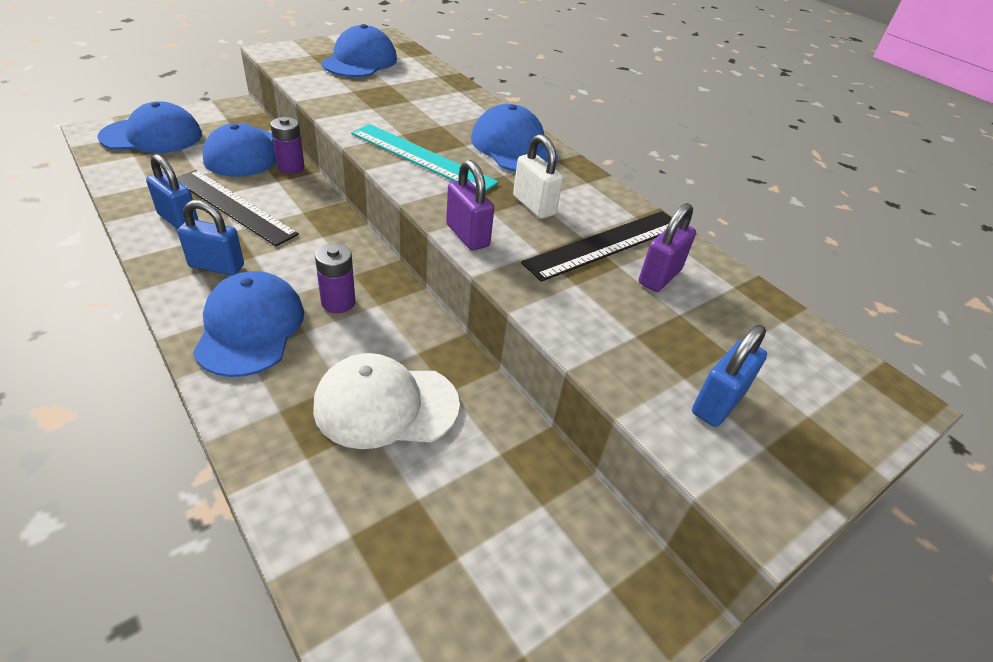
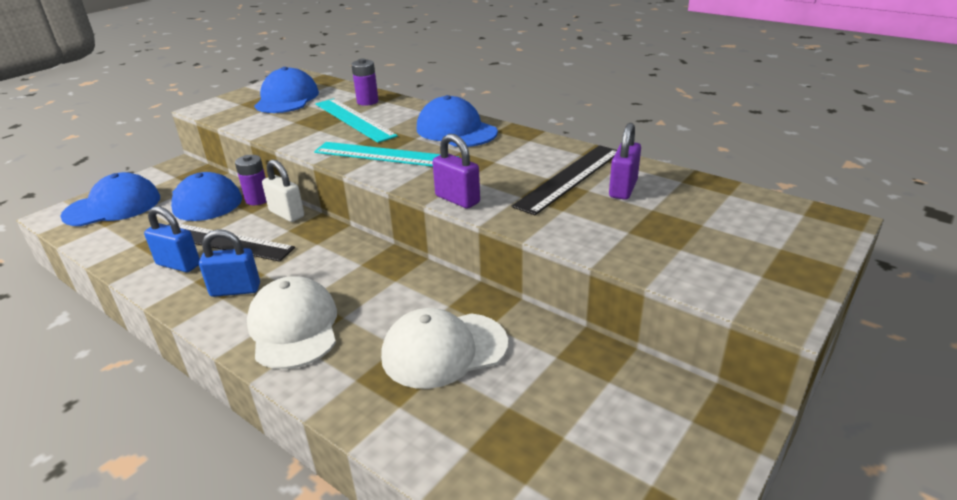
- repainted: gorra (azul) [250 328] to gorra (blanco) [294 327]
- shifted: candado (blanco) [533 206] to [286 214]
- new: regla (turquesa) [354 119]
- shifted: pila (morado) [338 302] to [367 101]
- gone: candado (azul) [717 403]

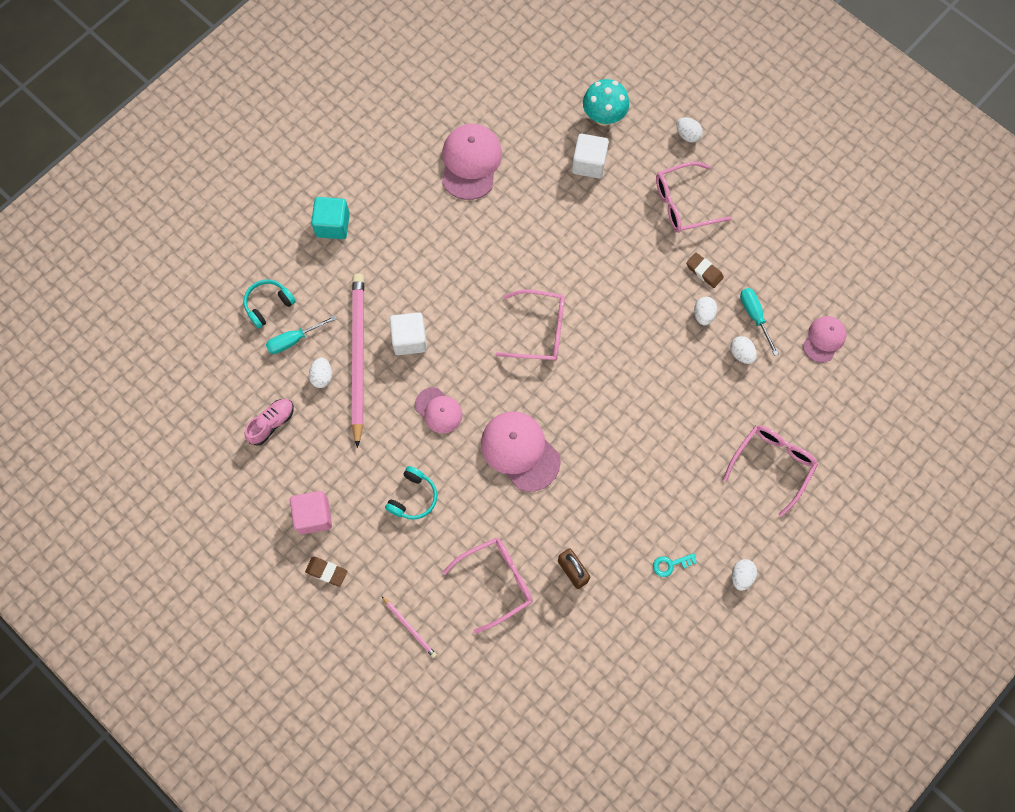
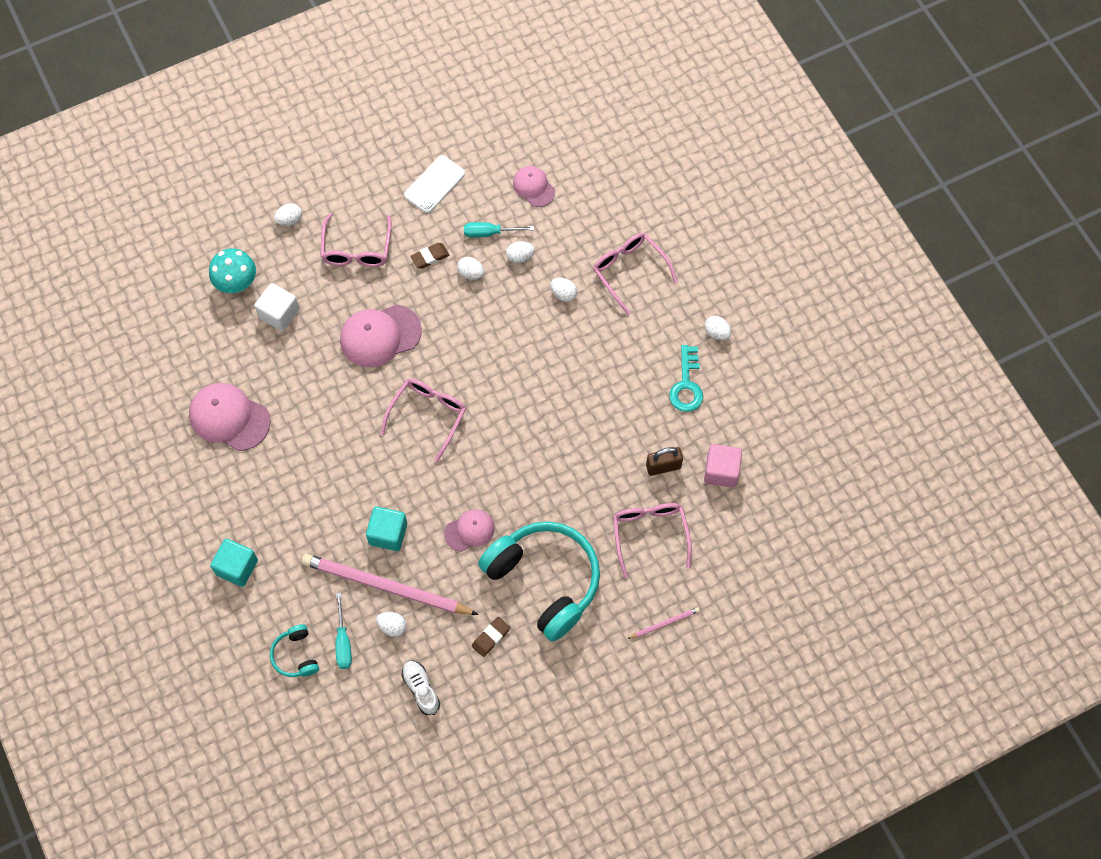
- shifted: gorra (rosa) [520 451] to [380 336]
- repainted: cubo (blanco) [409 339] to cubo (turquesa) [388 534]
- repainted: zapato (rosa) [271 423] to zapato (blanco) [421 689]
- new: móvil (blanco) [434 184]
- shifted: goma de borrar (marrón) [326 572] to [491 637]
- scaled: auriculares (turquesa) [413 497] = [544 581] x2.26
- new: huevo (blanco) [563 294]
- scaled: llave (turquesa) [671 564] = [686 384] x1.76
- shifted: cubo (rosa) [313 516] to [721 471]

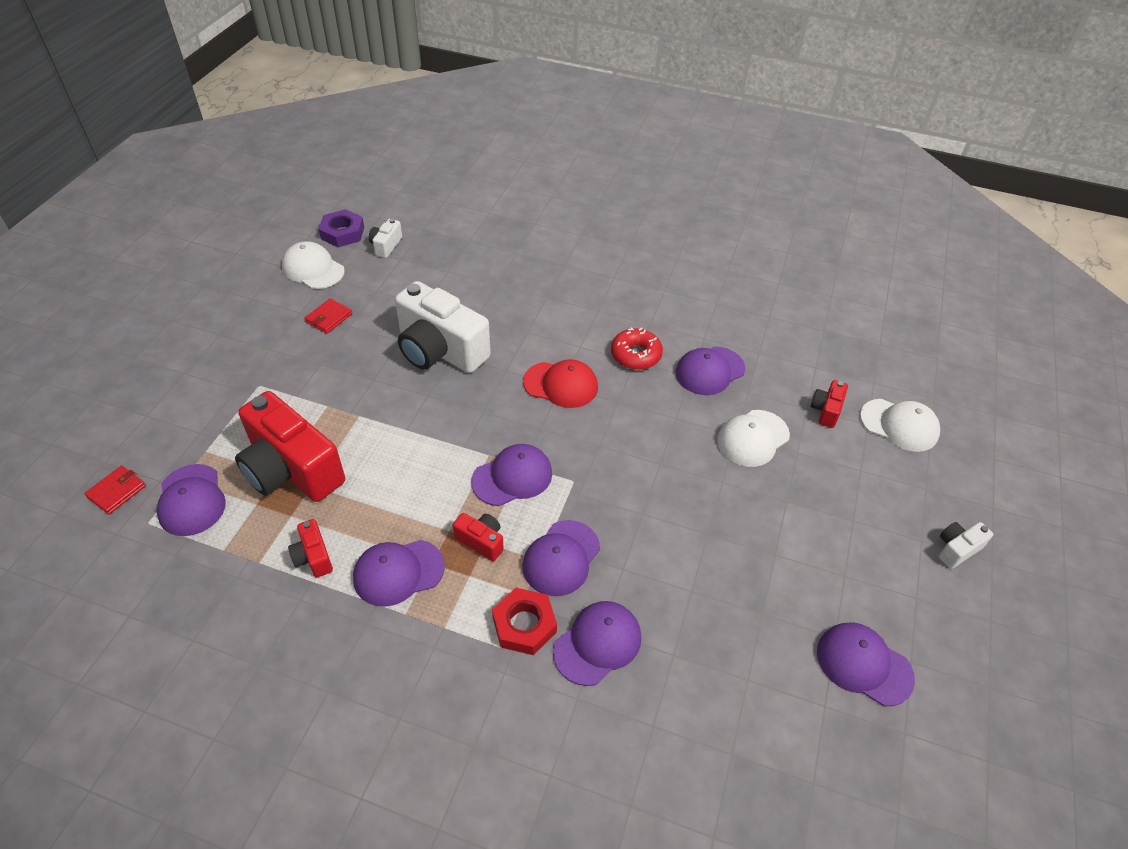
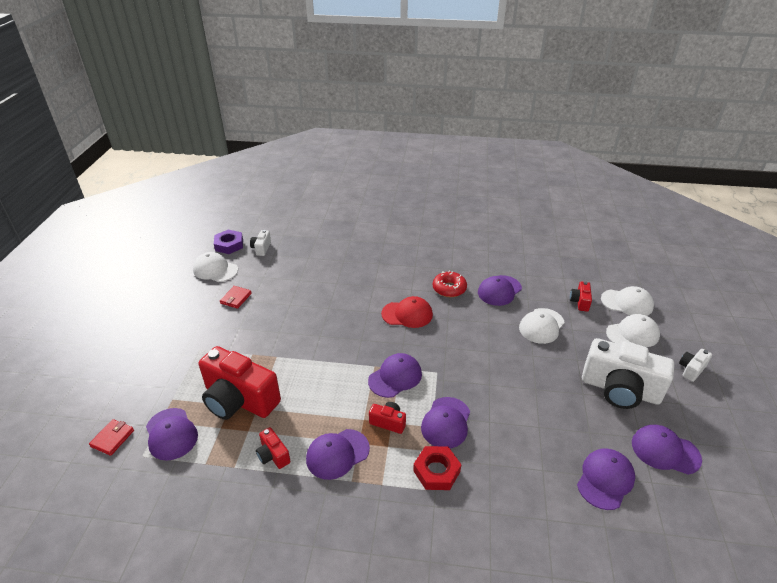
- shifted: gorra (morado) [597 643] to [605 479]
- shifted: cámara (blanco) [440 350] to [620 390]
- new: gorra (blanco) [632 334]

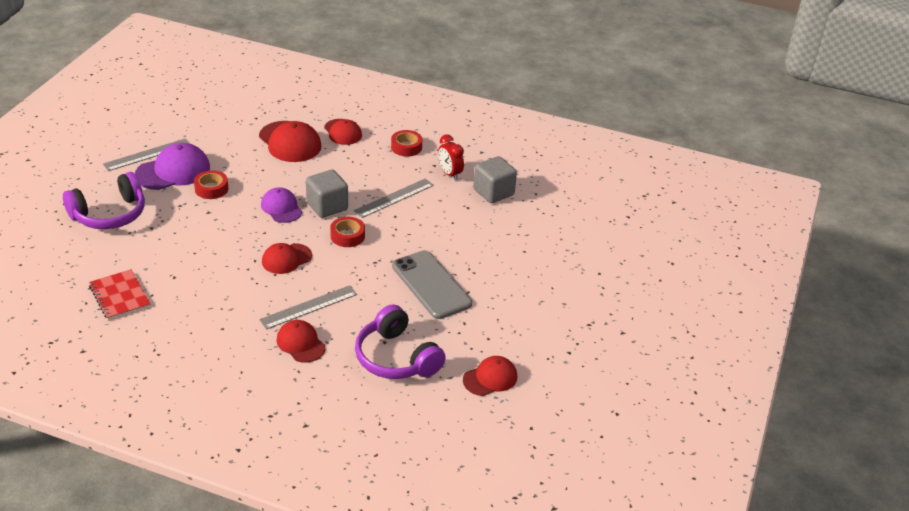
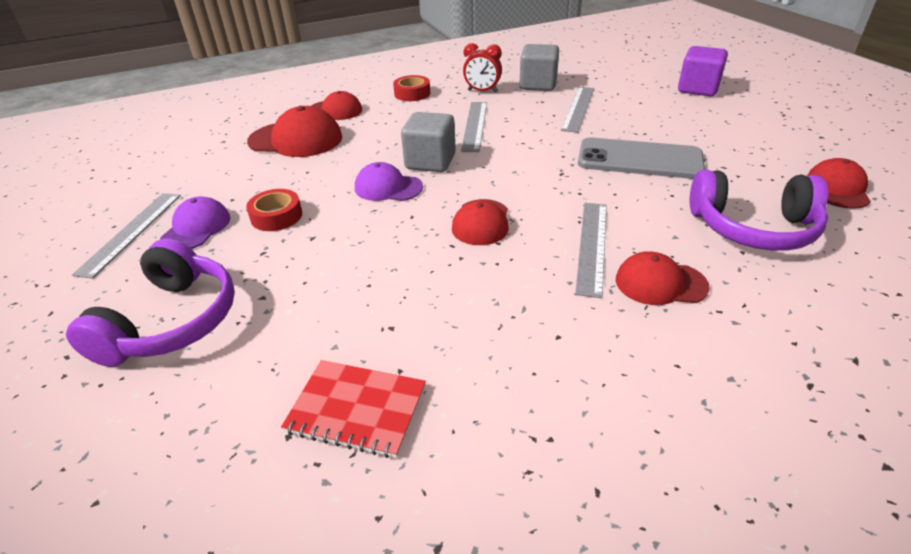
- scaled: gorra (morado) [173 171] = [196 228] x0.64
- new: regla (gris) [578 108]
- new: cubo (morado) [698 89]
- gone: cinta adhesiva (rojo) [347 236]

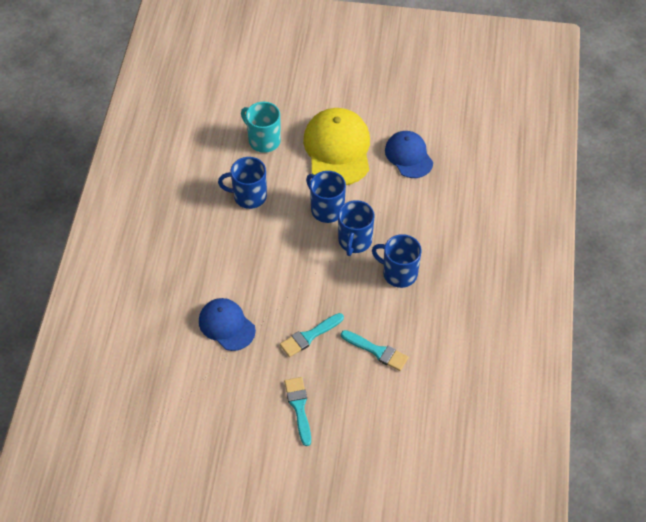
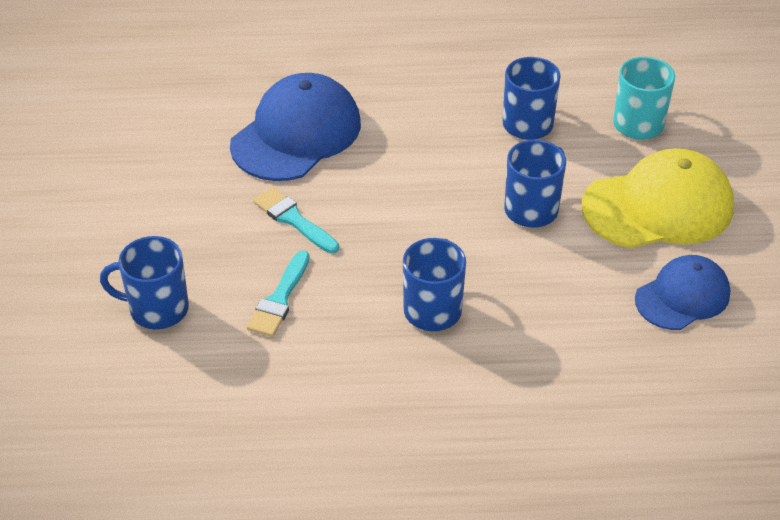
- shifted: taza (azul) [354 241] to [157 309]
- scaled: gorra (azul) [226 325] = [296 134] x1.61
- gone: pincel (turquesa) [299 407]

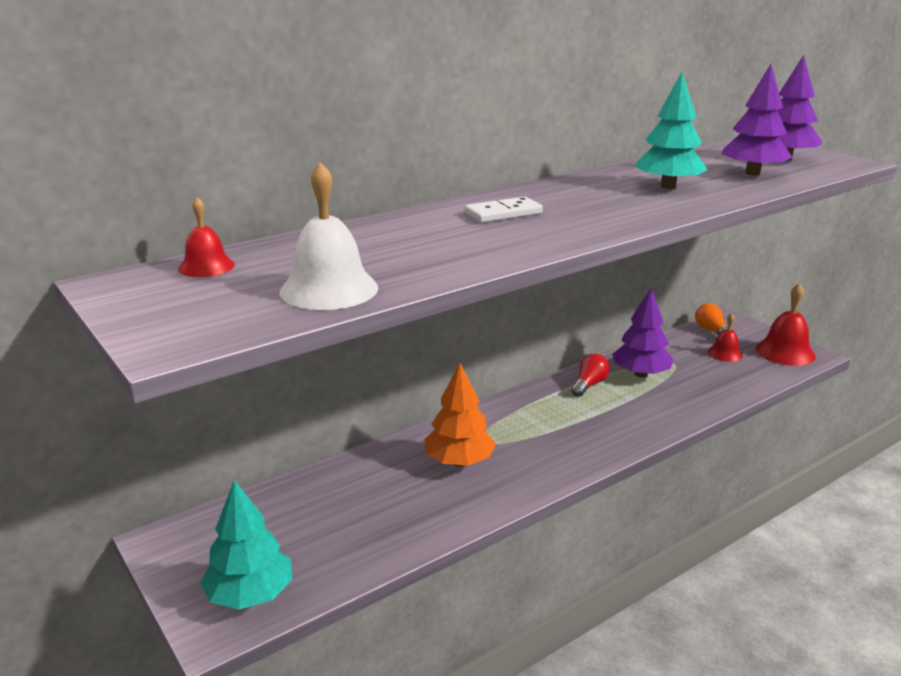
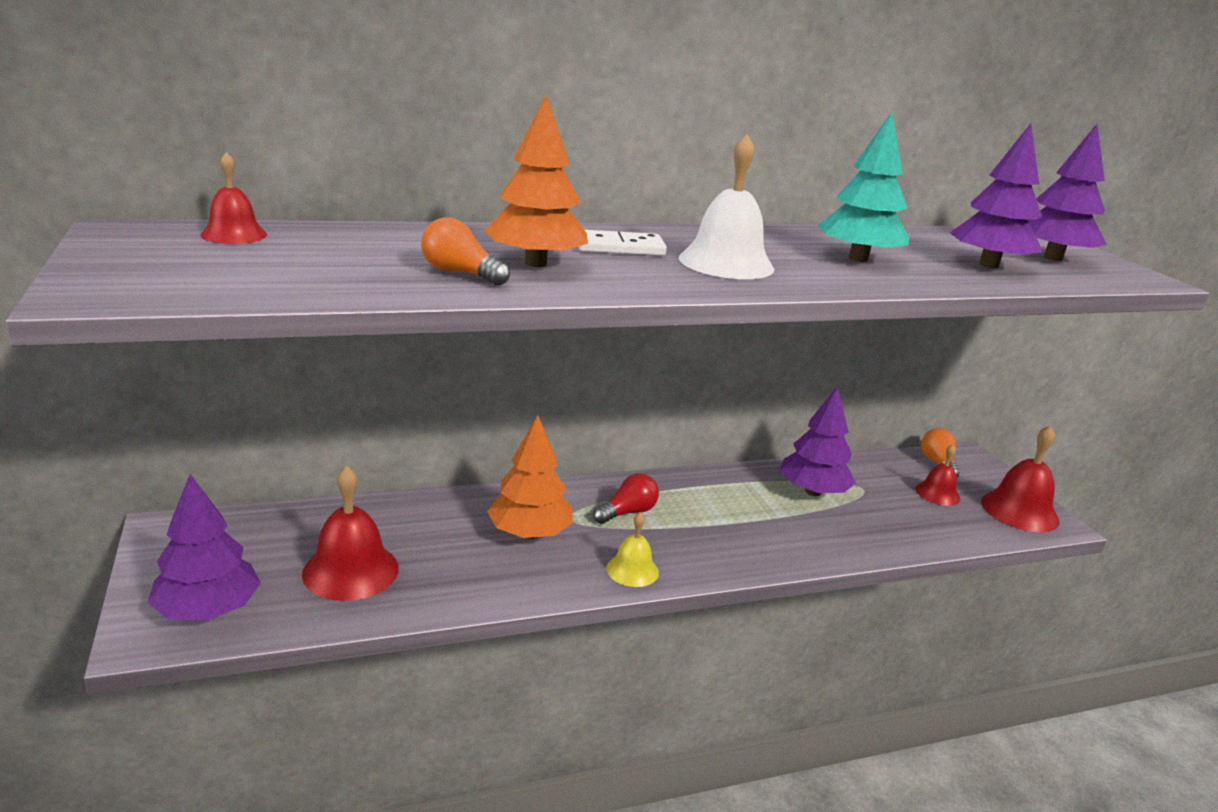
- repainted: árbol (turquesa) [250 595] to árbol (morado) [208 610]
- new: campana (rojo) [350 570]
- new: bombilla (naranja) [460 273]
- new: árbol (naranja) [536 263]
- shifted: bombilla (rojo) [589 385] to [627 512]
- new: campana (amarillo) [632 570]
- shifted: campana (blanco) [329 289] to [726 263]

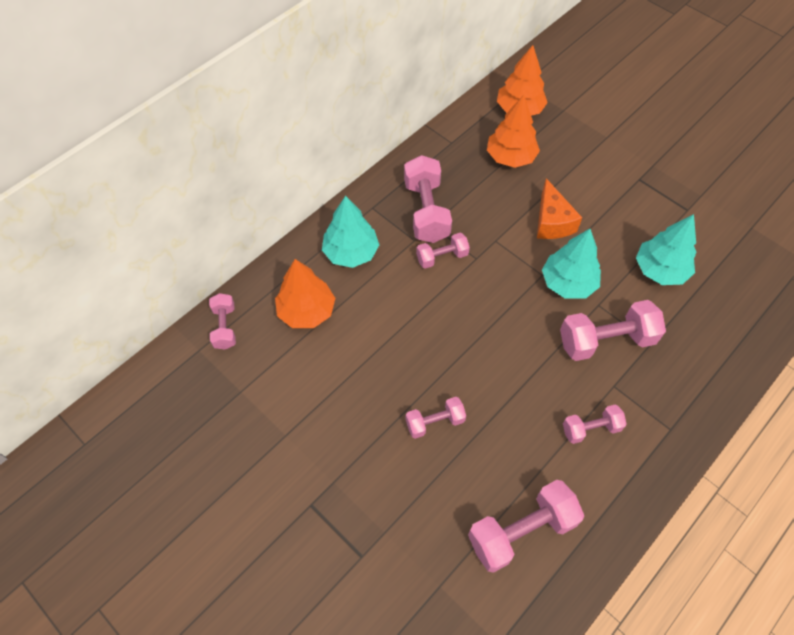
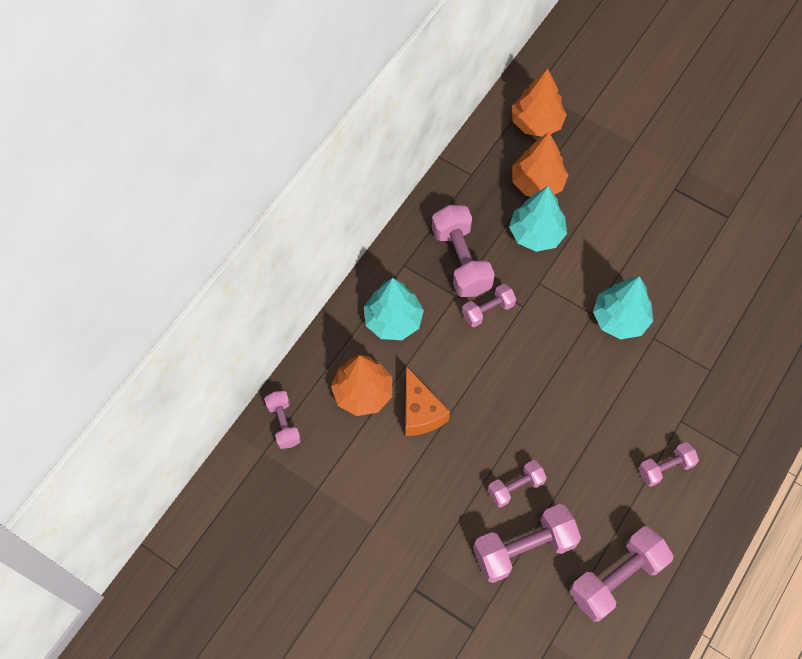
- shifted: queso (naranja) [552 222] to [420 412]
- shifted: mancuerna (rosa) [606 340] to [524 548]
- shifted: árbol (turquesa) [660 270] to [536 234]

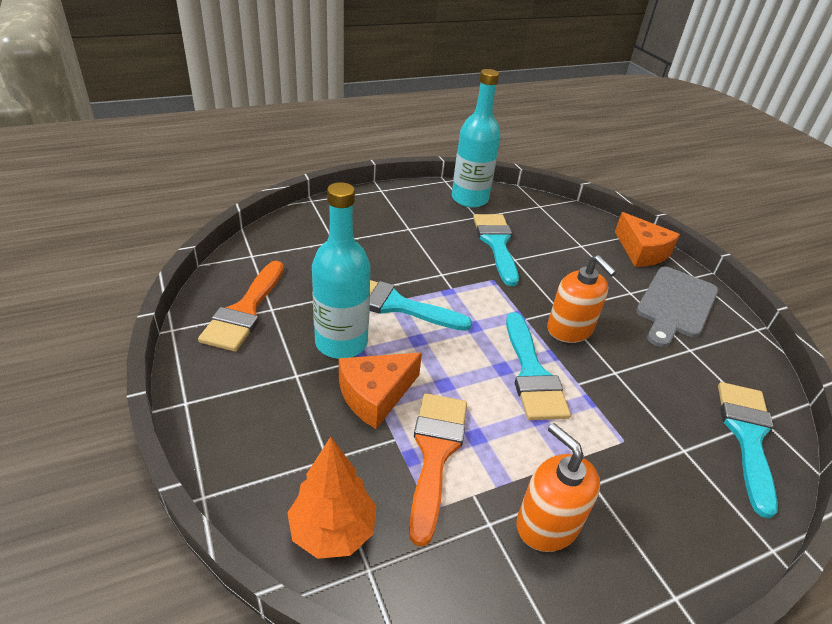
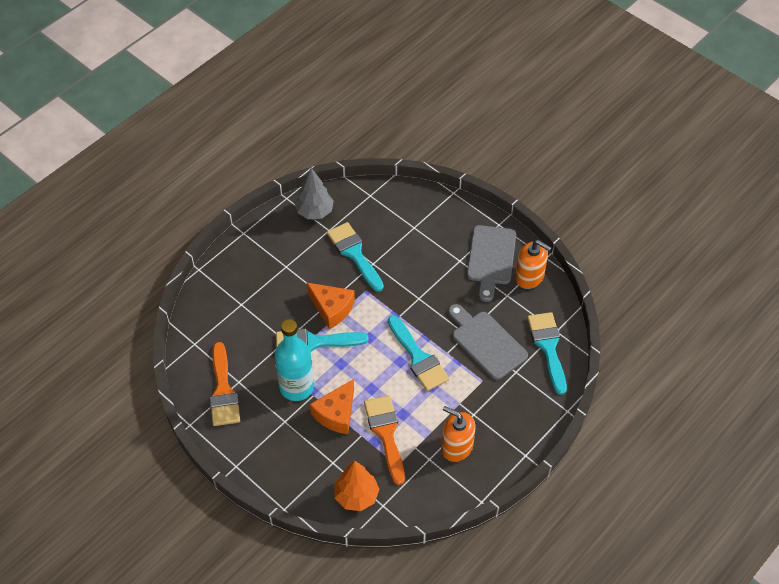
- swapped: botella (turquesa) [469 199] to árbol (gris) [314 212]
- shifted: queso (naranja) [641 251] to [332 308]
- new: tabla de cortar (gris) [486 342]
- shifted: dispensador de jabón (naranja) [569 329] to [529 276]

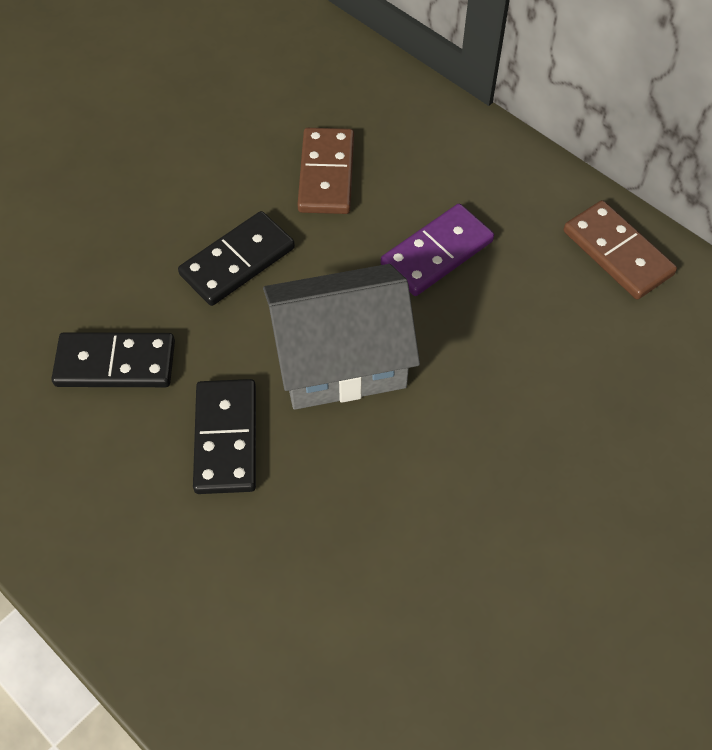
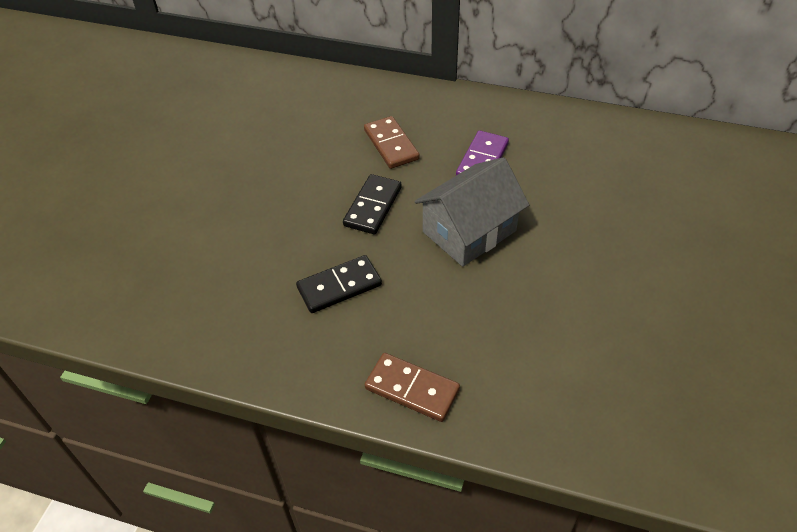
- shifted: ficha de dominó (marrón) [617 253] to [412 389]
- gone: ficha de dominó (negro) [226 438]

